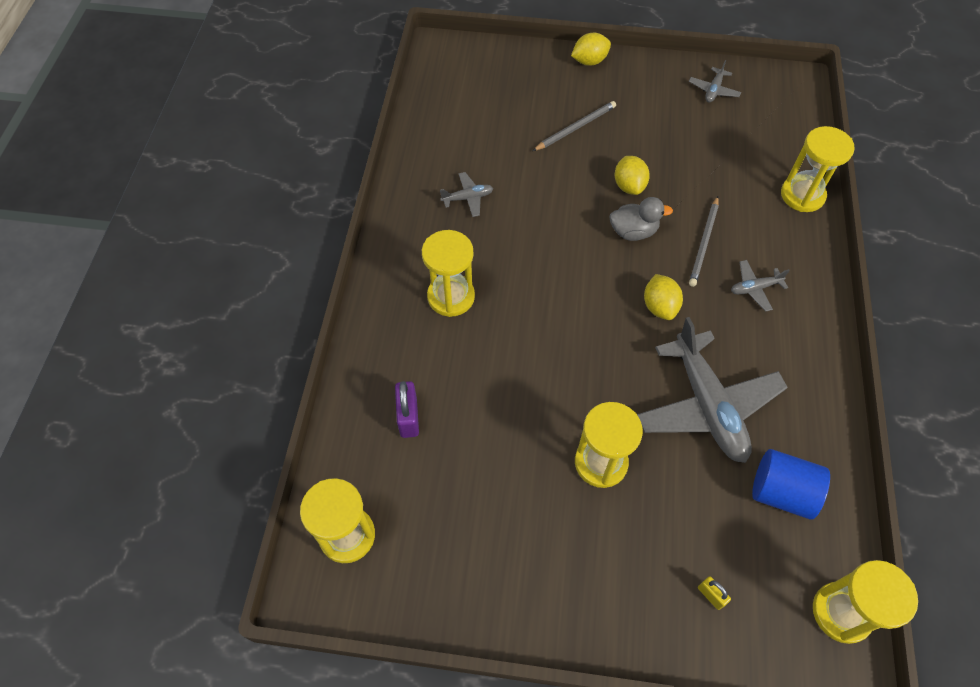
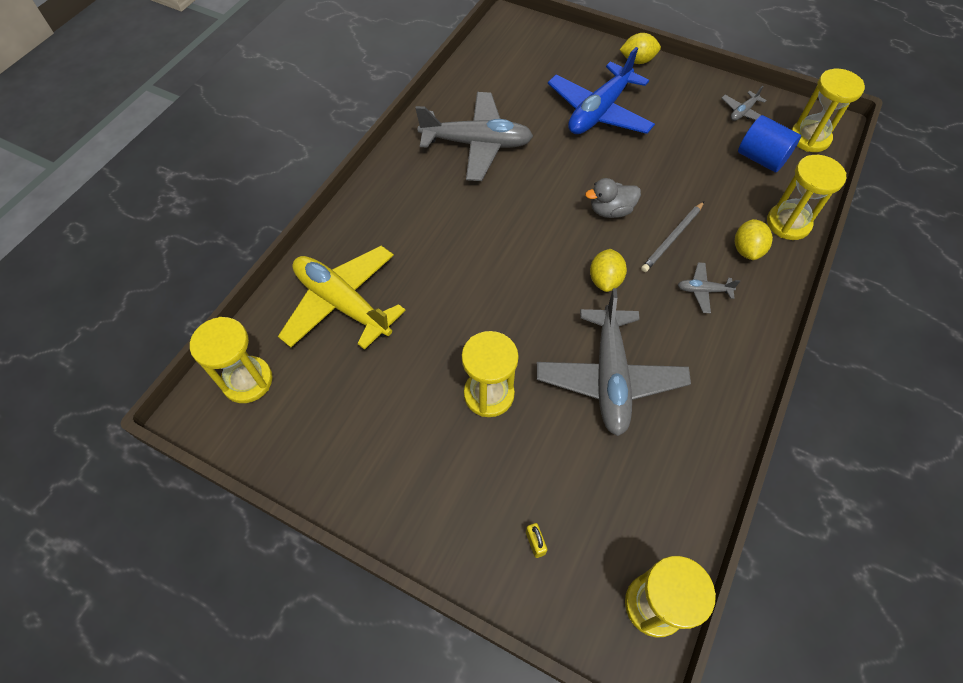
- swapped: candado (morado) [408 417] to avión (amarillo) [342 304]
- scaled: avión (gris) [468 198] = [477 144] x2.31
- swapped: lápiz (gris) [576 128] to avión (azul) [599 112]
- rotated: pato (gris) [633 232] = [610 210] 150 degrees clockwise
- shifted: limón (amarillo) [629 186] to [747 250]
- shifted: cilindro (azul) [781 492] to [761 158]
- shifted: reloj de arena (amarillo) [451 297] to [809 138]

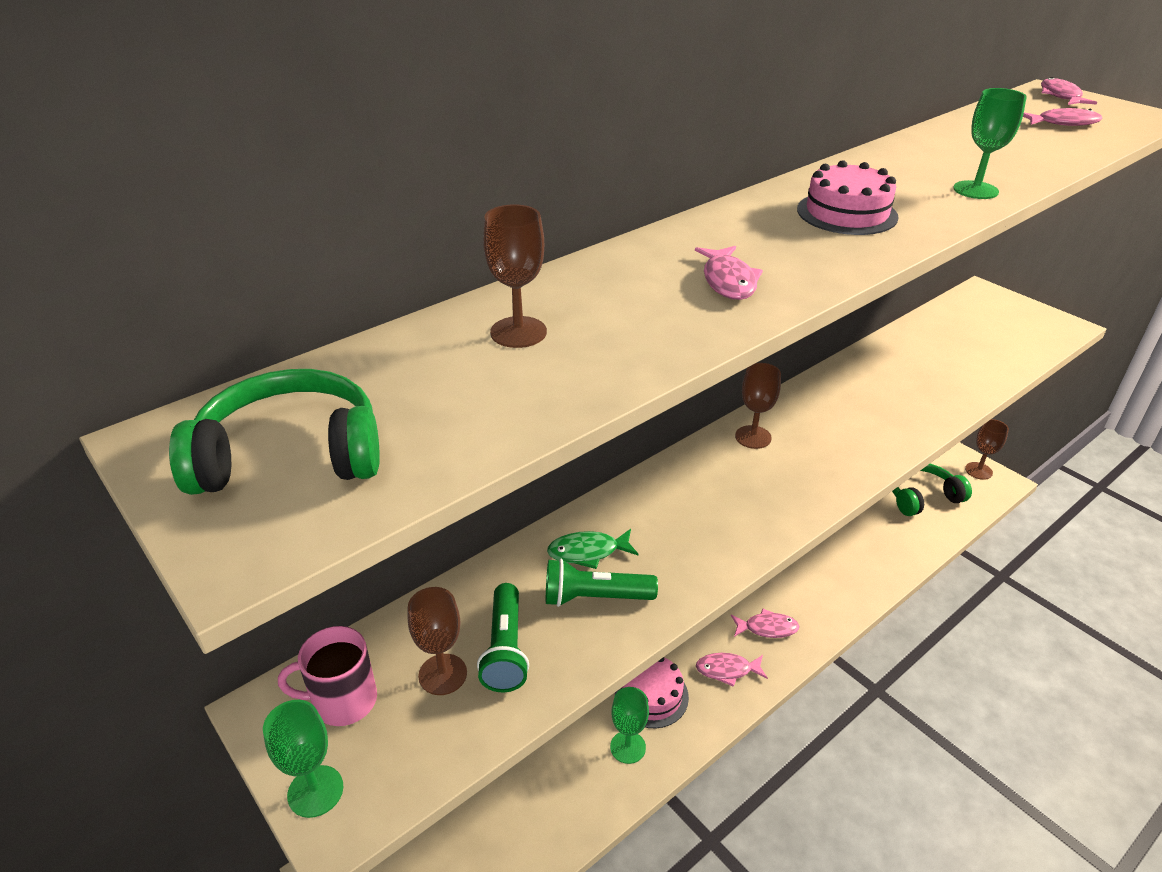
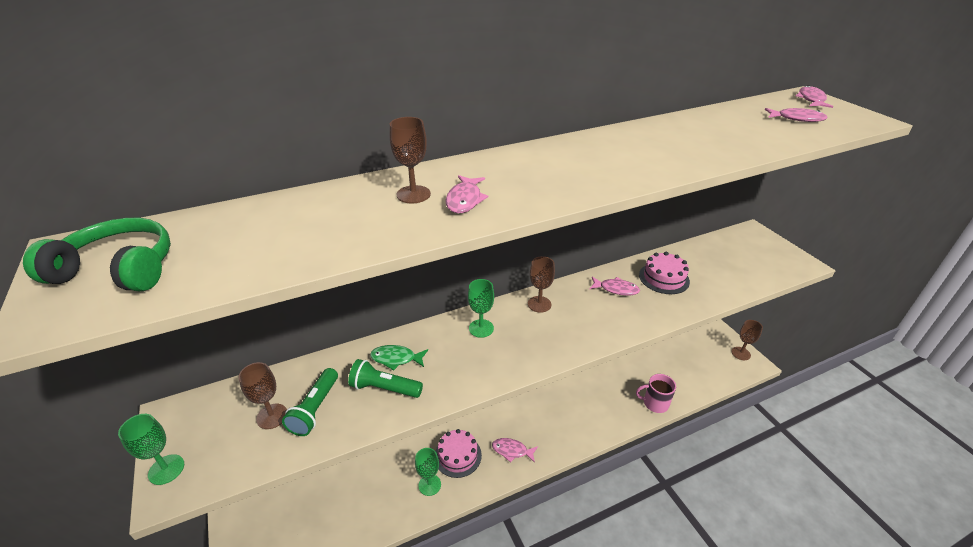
- shifted: copa (marrón) [518 332] to [413 194]
- shifted: copa (verde) [975 190] to [481 328]
- shifted: pez (rosa) [767 628] to [616 289]
- shifted: taza (rosa) [343 701] to [655 403]
- shifted: tarta (rosa) [847 213] to [664 278]
- gone: auriculares (verde) [922 497]

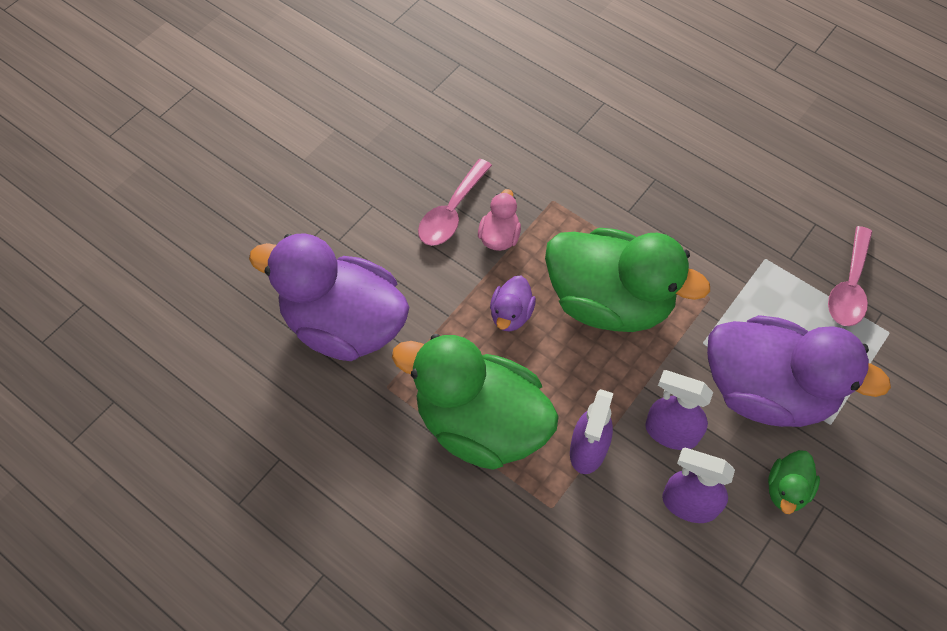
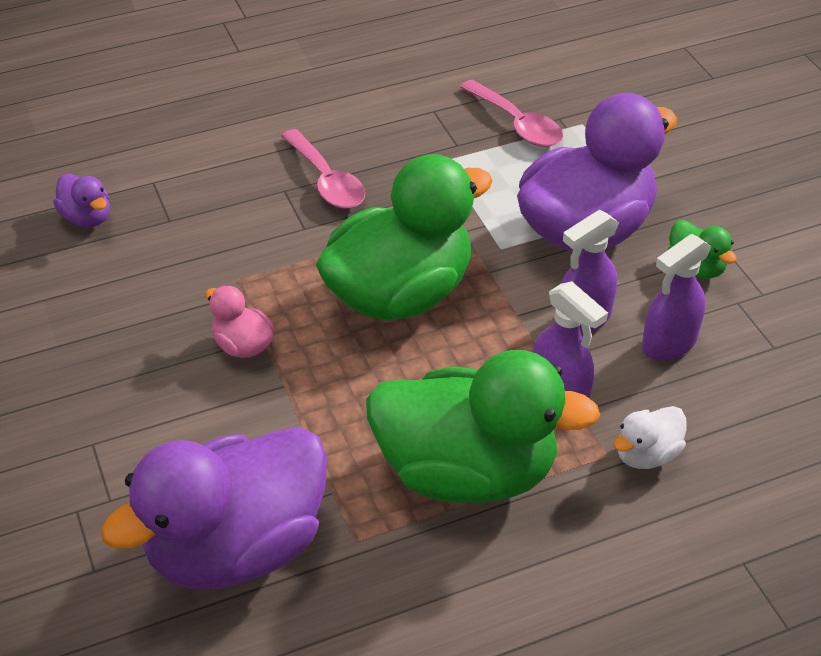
- shifted: pato (morado) [511 314] to [87 218]
- shifted: cuchara (rosa) [451 212] to [327 180]
- rotated: pato (verde) [480 424] = [467 471] 135 degrees counterclockwise
- new: pato (blanco) [646 454]

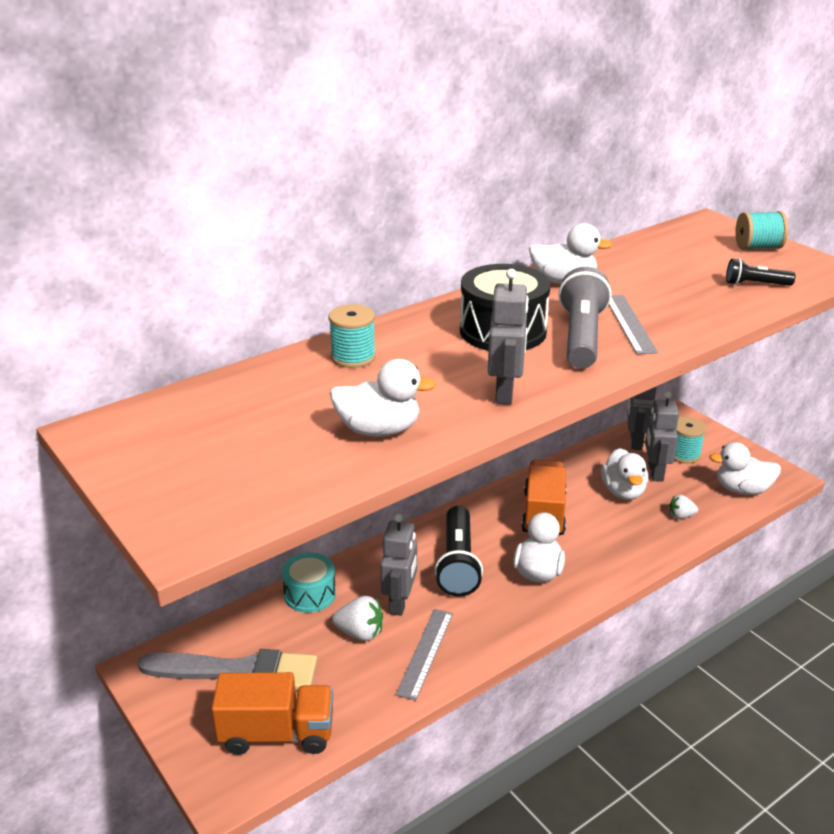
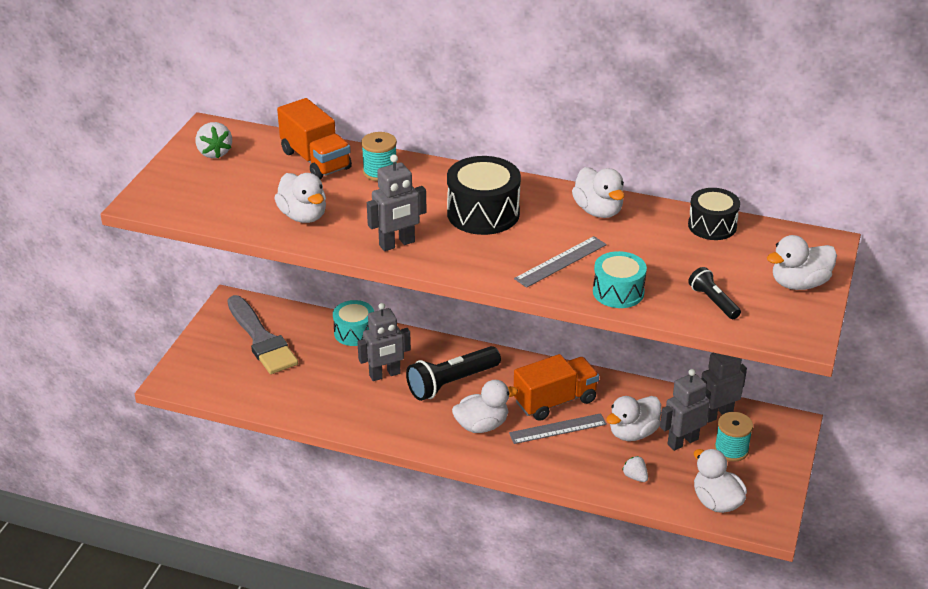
- shifted: fresa (blanco) [360 633] to [214 153]
- shifted: camión (naranja) [277 733] to [316 160]
- shifted: regla (gris) [425 653] to [557 429]
- new: tambor (turquesa) [618 292]
- new: tambor (negro) [712 226]
- swapped: carrete (turquesa) [757 247] to pato (blanco) [799 284]
- gone: lámpara de mano (gris) [581 337]

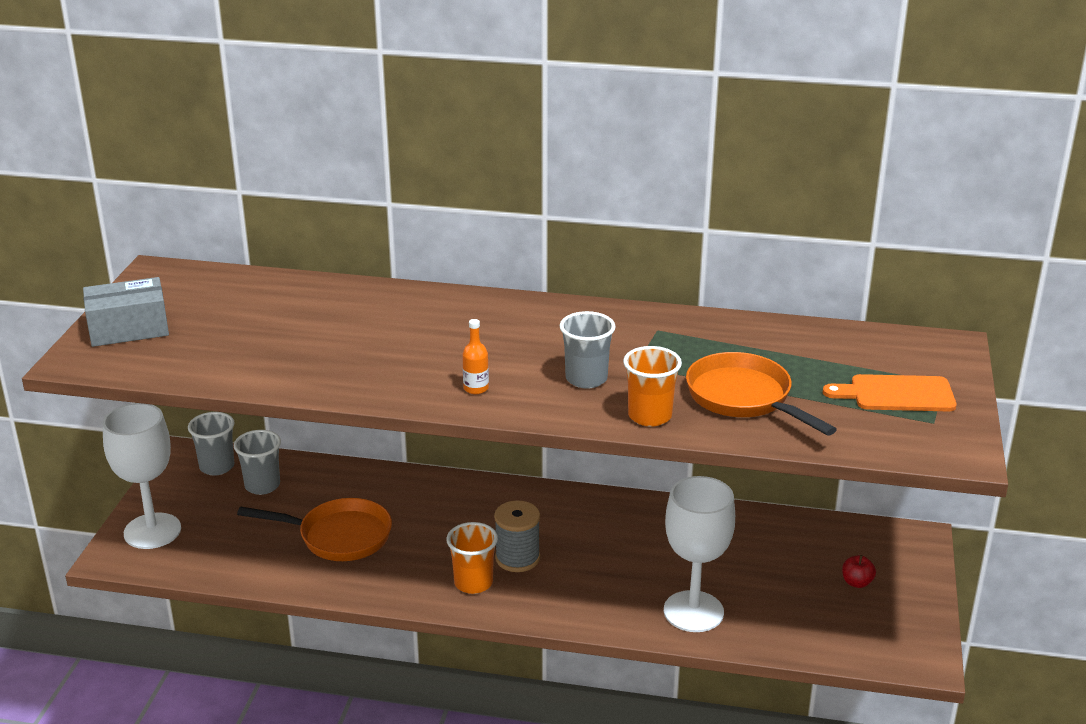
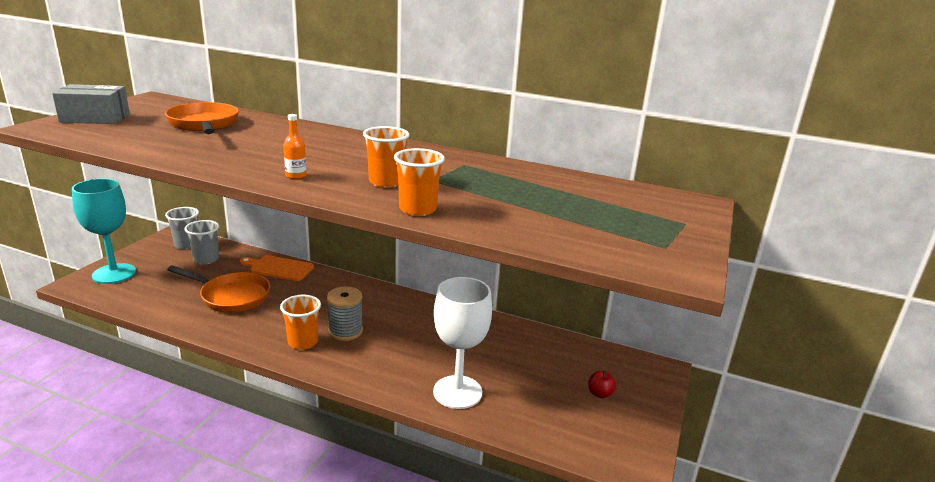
- repainted: copa (blanco) [152 531] to copa (turquesa) [114 273]
- shifted: sartén (naranja) [744 398] to [204 124]
- shifted: tabla de cortar (naranja) [896 394] to [279 268]
- repainted: vaso (gris) [586 379] to vaso (naranja) [386 182]

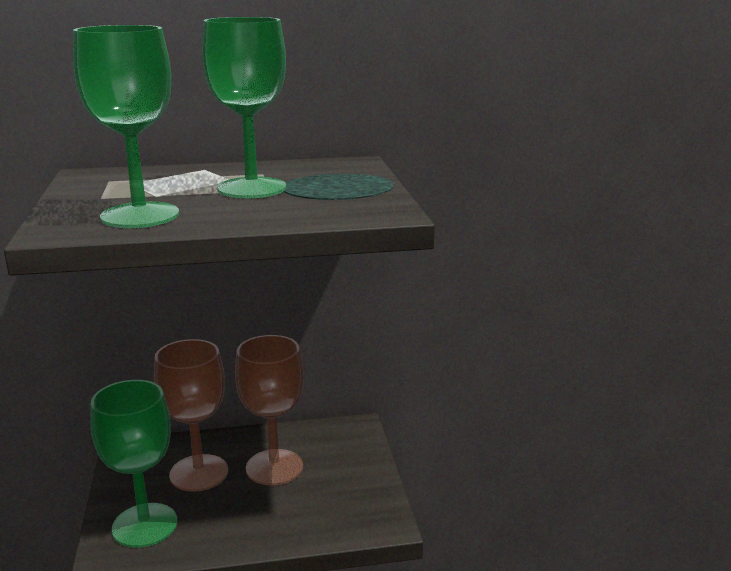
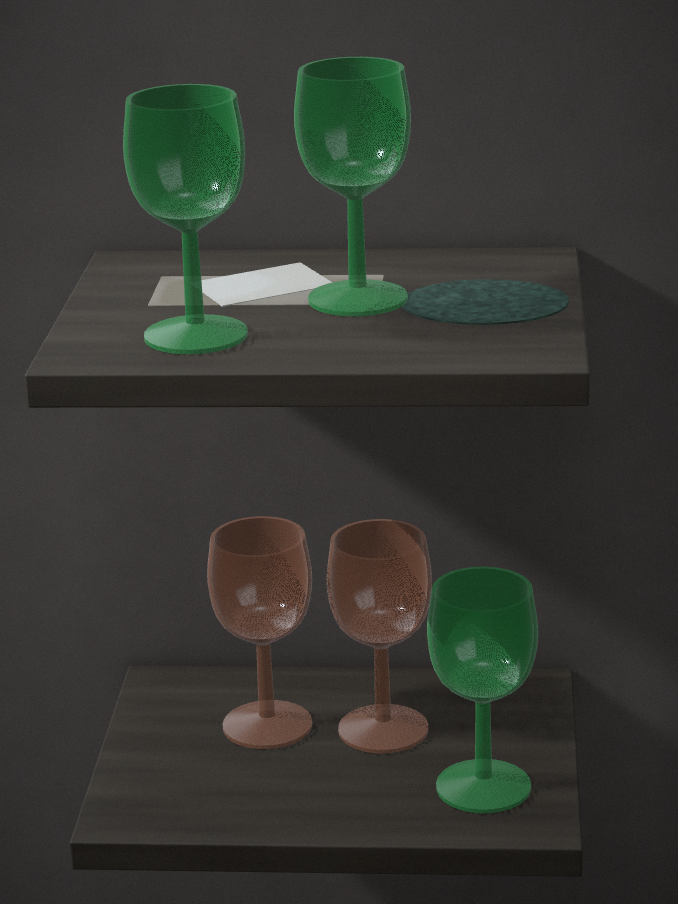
- shifted: copa (verde) [145 525] to [483 787]

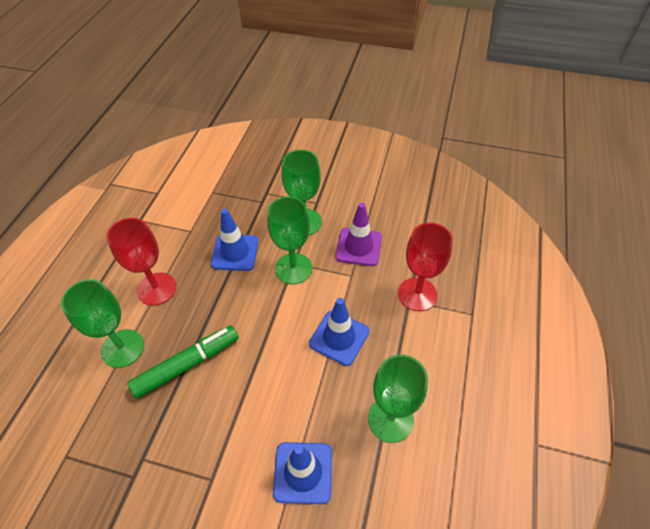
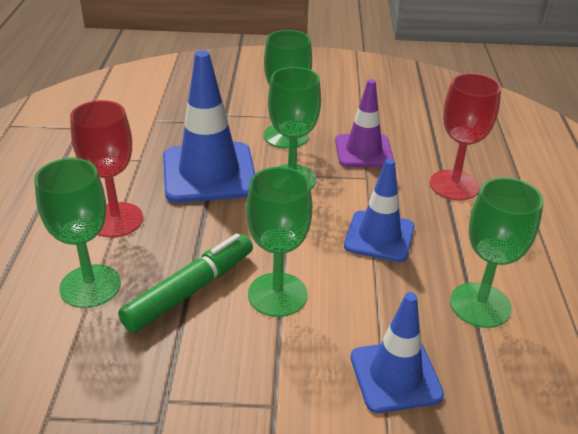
- scaled: cono de tráfico (azul) [235 252] = [209 173] x1.57
- new: copa (verde) [277 294]

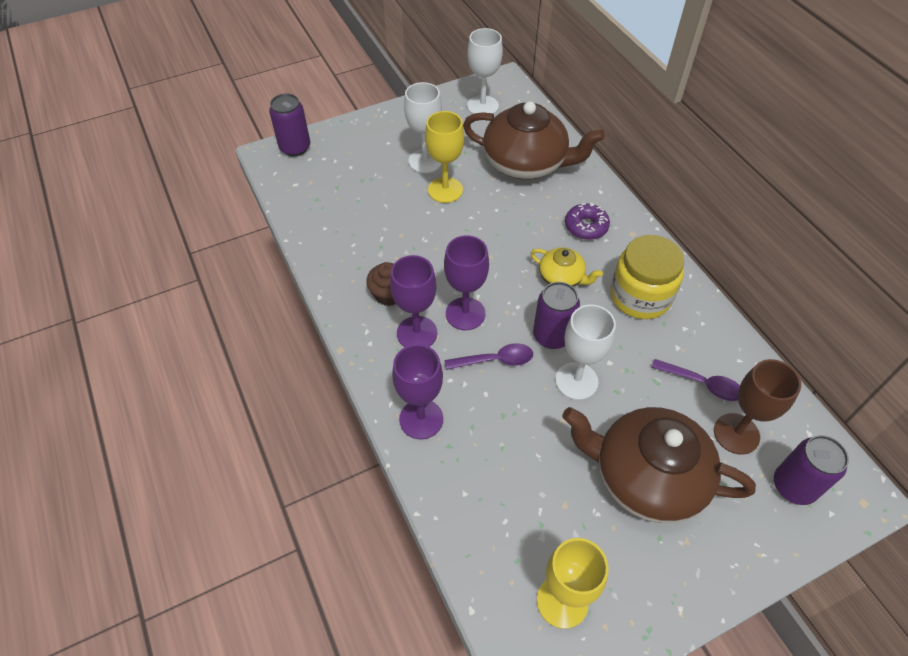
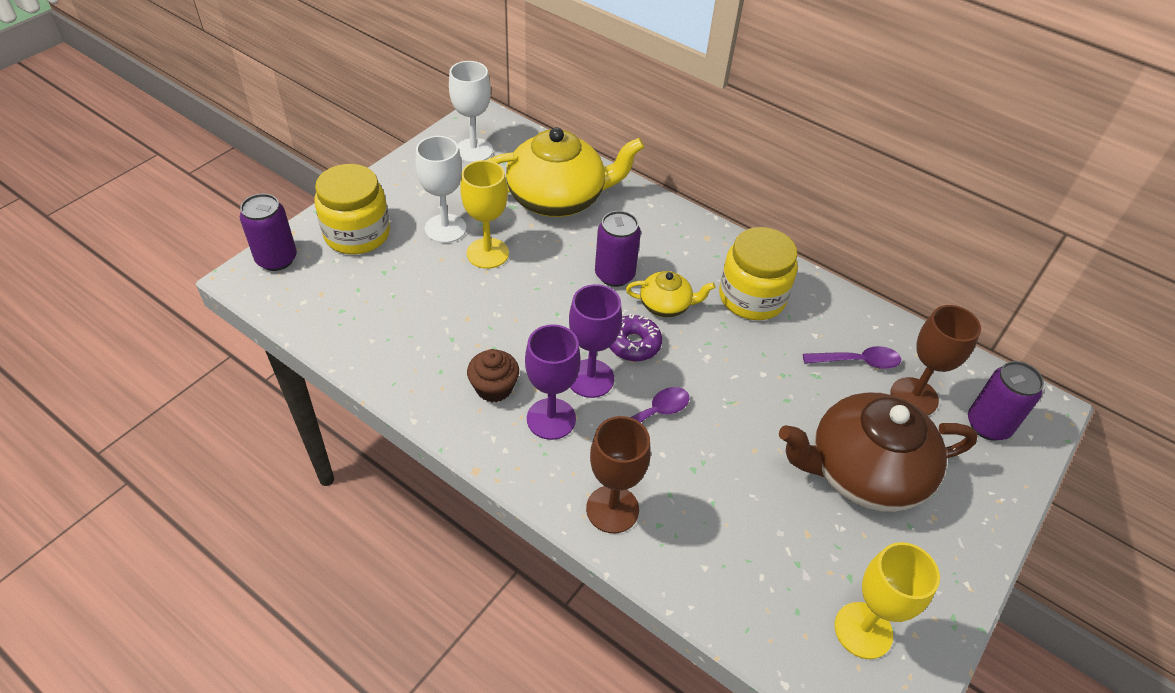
- new: tarro (amarillo) [357 234]
- repainted: tetera (marrón) [526 163] to tetera (amarillo) [558 198]
- repainted: copa (morado) [421 419] to copa (marrón) [612 509]
- shifted: lata (morado) [552 336] to [614 275]
- shifted: rosquilla (morado) [586 226] to [633 344]
- gone: copa (blanco) [576 381]

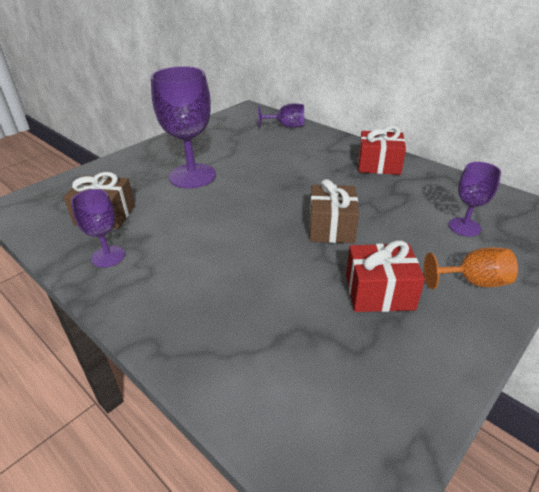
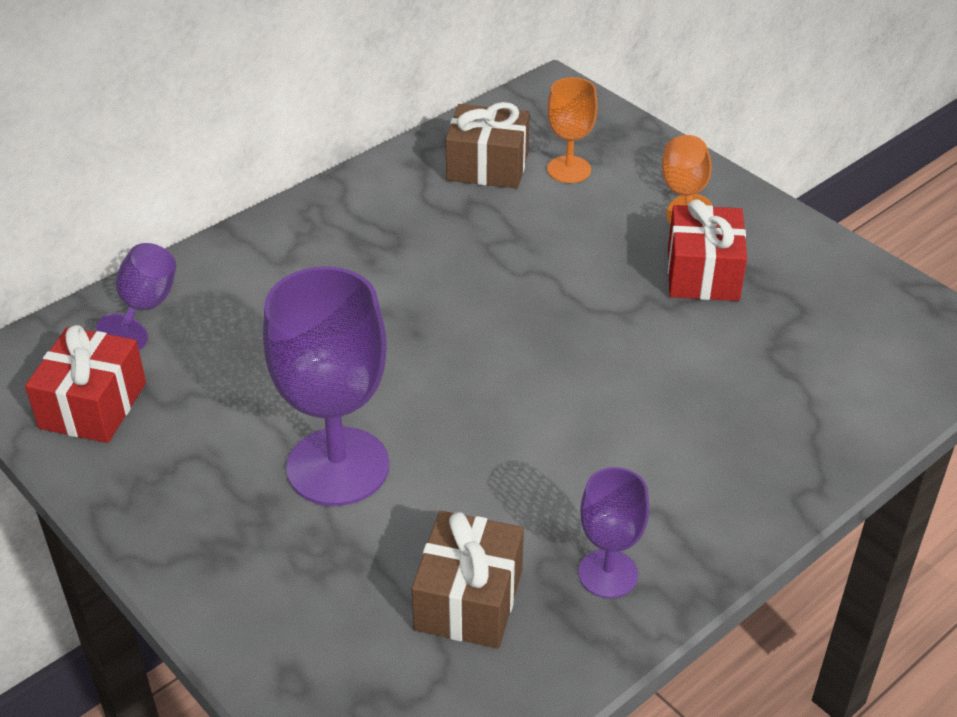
- shifted: regalo (rojo) [378 165] to [93 405]
- shifted: regalo (marrón) [331 227] to [487 166]
- repainted: copa (morado) [464 227] to copa (naranja) [569 169]

